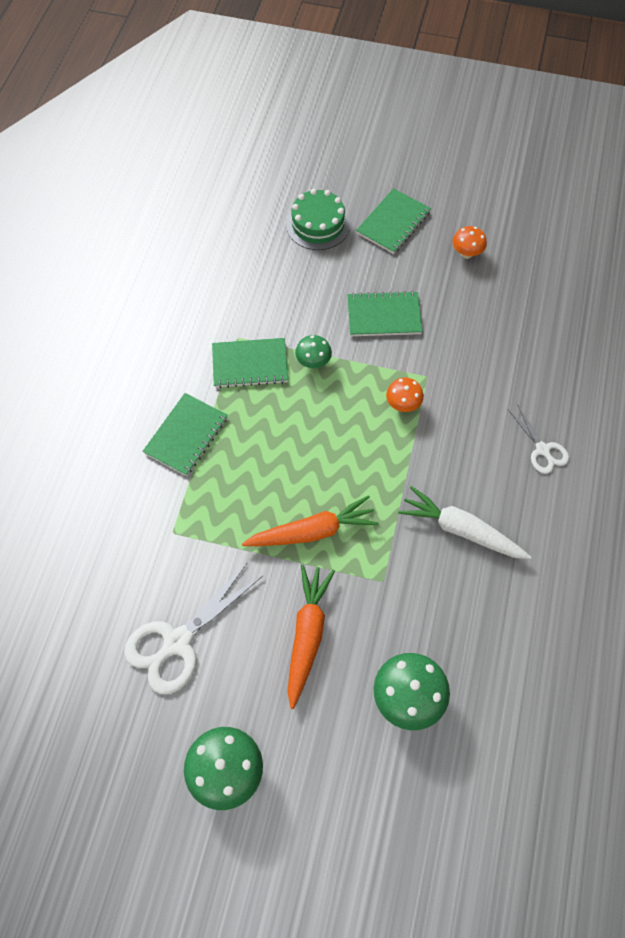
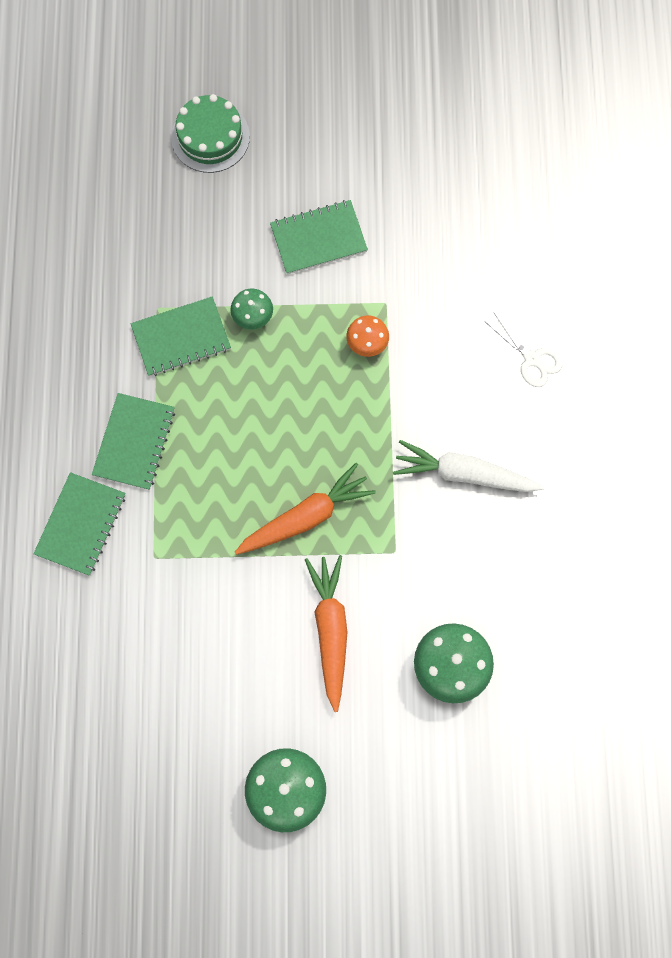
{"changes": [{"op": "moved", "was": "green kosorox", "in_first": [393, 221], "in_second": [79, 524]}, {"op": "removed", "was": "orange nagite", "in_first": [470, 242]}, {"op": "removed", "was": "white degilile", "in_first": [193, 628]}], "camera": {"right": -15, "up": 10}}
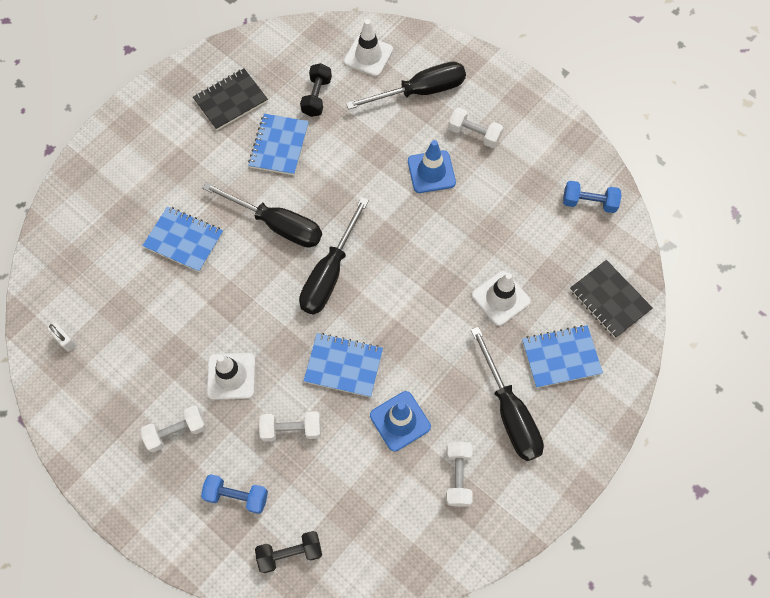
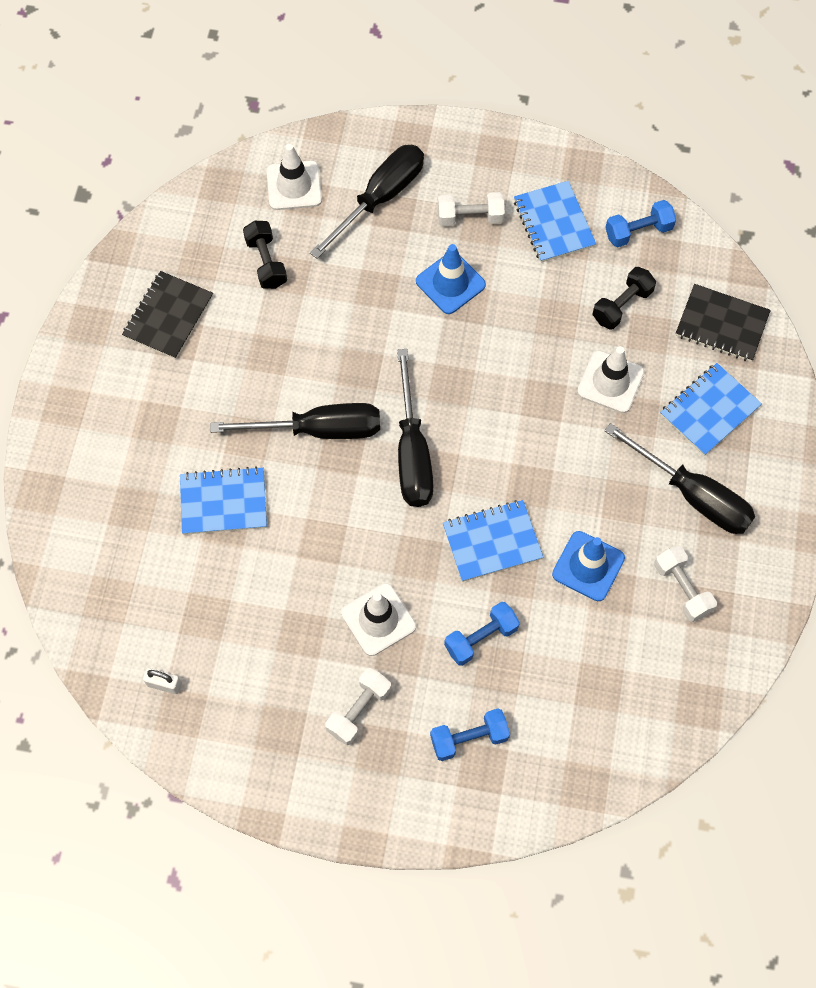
{"changes": [{"op": "moved", "was": "blue kosorox", "in_first": [278, 144], "in_second": [555, 222]}, {"op": "recoloured", "was": "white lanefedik", "now": "blue lanefedik", "in_first": [290, 426], "in_second": [482, 634]}, {"op": "moved", "was": "black lanefedik", "in_first": [288, 552], "in_second": [624, 298]}], "camera": {"right": -30, "up": 0}}
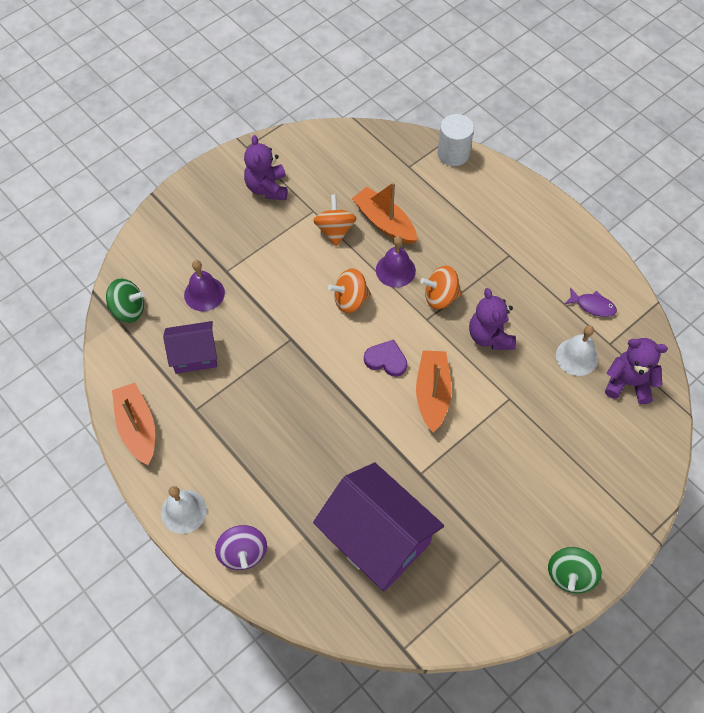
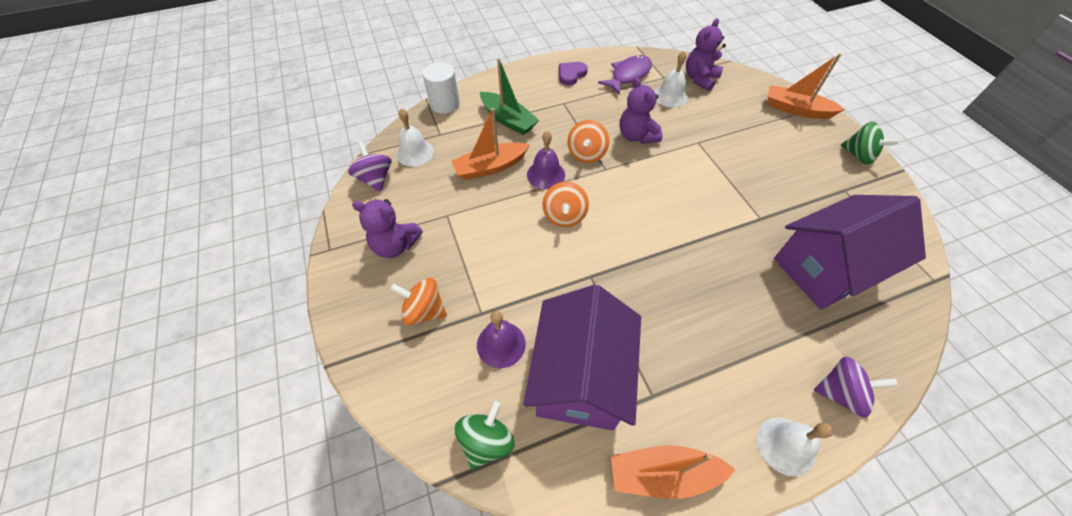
{"changes": [{"op": "moved", "was": "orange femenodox", "in_first": [334, 220], "in_second": [418, 302]}, {"op": "turned", "was": "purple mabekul", "in_first": [492, 319], "in_second": [641, 110], "clockwise": 60}, {"op": "resized", "was": "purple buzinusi", "in_first": [591, 302], "in_second": [625, 75], "ratio": 1.62}, {"op": "resized", "was": "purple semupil", "in_first": [190, 347], "in_second": [582, 357], "ratio": 1.79}, {"op": "moved", "was": "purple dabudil", "in_first": [385, 358], "in_second": [573, 73]}, {"op": "moved", "was": "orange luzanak", "in_first": [434, 391], "in_second": [806, 86]}, {"op": "added", "now": "green luzanak", "in_second": [509, 96]}, {"op": "added", "now": "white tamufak", "in_second": [415, 137]}, {"op": "added", "now": "purple femenodox", "in_second": [369, 166]}], "camera": {"right": -70, "up": -5}}
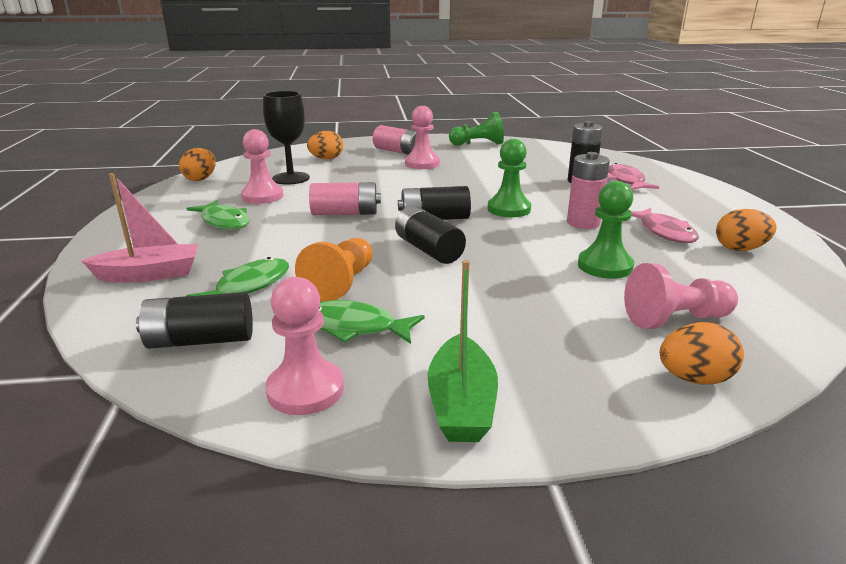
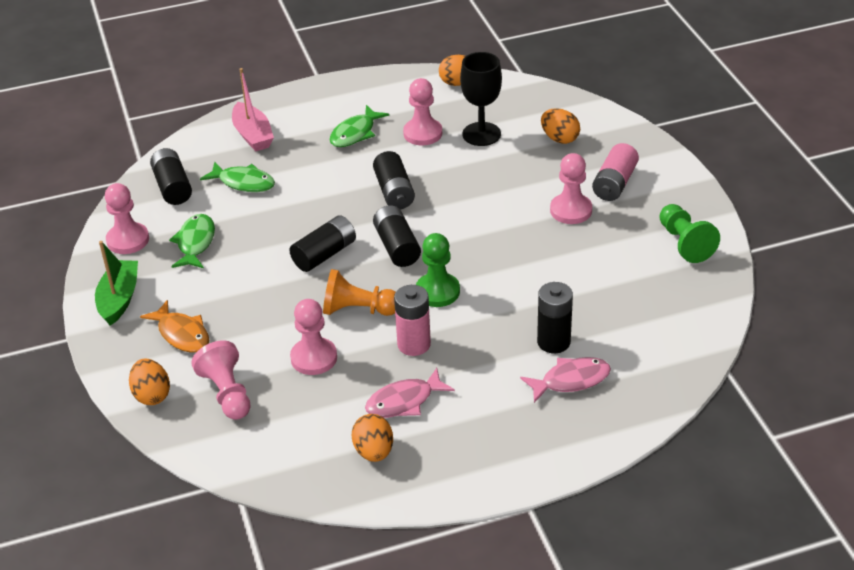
{"changes": [{"op": "recoloured", "was": "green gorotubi", "now": "pink gorotubi", "in_first": [606, 230], "in_second": [313, 337]}, {"op": "recoloured", "was": "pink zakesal", "now": "black zakesal", "in_first": [345, 198], "in_second": [394, 180]}, {"op": "moved", "was": "orange gorotubi", "in_first": [334, 270], "in_second": [359, 292]}, {"op": "turned", "was": "green luzanak", "in_first": [462, 351], "in_second": [116, 283], "clockwise": 105}, {"op": "added", "now": "orange buzinusi", "in_second": [174, 326]}], "camera": {"right": 80, "up": 15}}
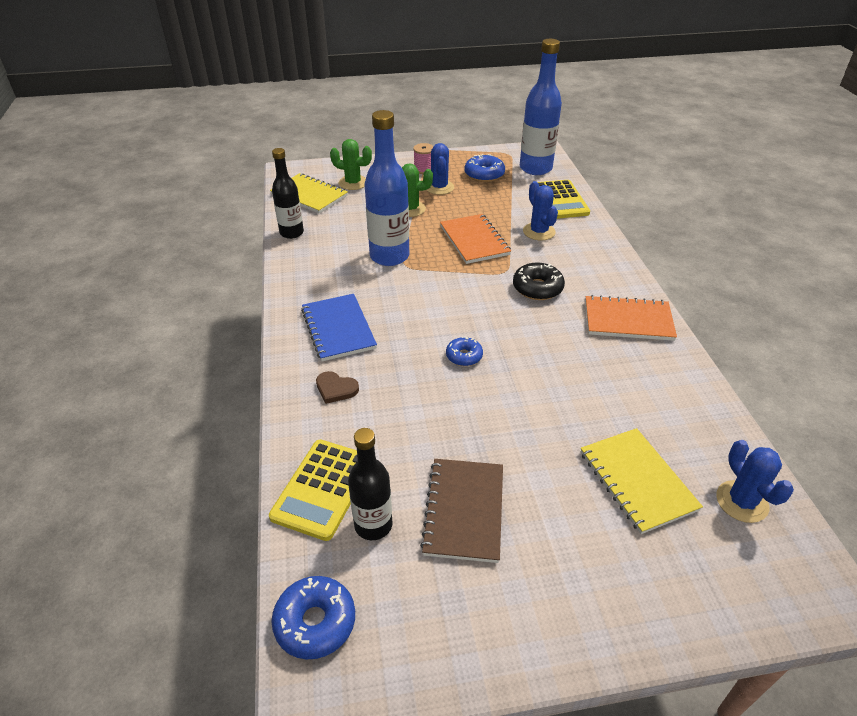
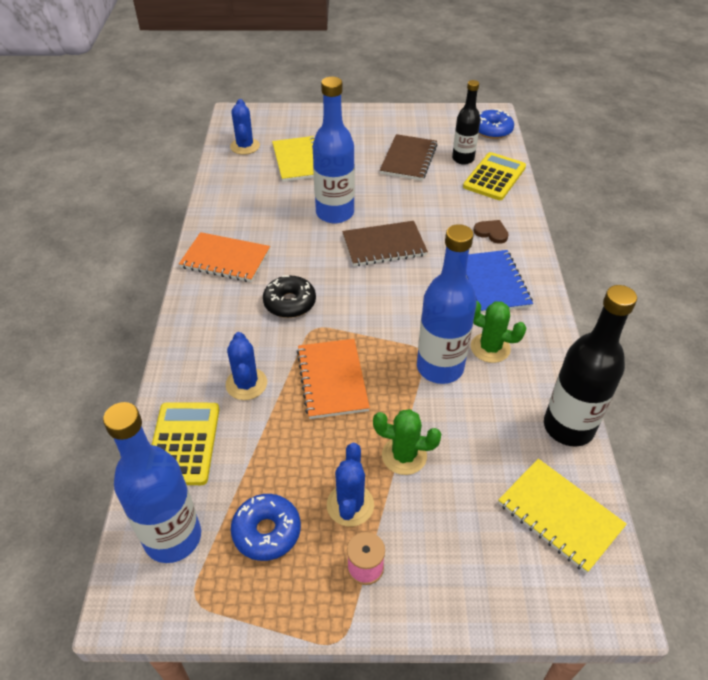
{"changes": [{"op": "moved", "was": "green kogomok", "in_first": [351, 164], "in_second": [498, 332]}, {"op": "resized", "was": "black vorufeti", "in_first": [288, 193], "in_second": [590, 365], "ratio": 1.58}, {"op": "replaced", "was": "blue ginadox", "now": "brown kosorox", "in_first": [464, 351], "in_second": [385, 243]}, {"op": "added", "now": "blue vorufeti", "in_second": [333, 150]}], "camera": {"right": -170, "up": 5}}
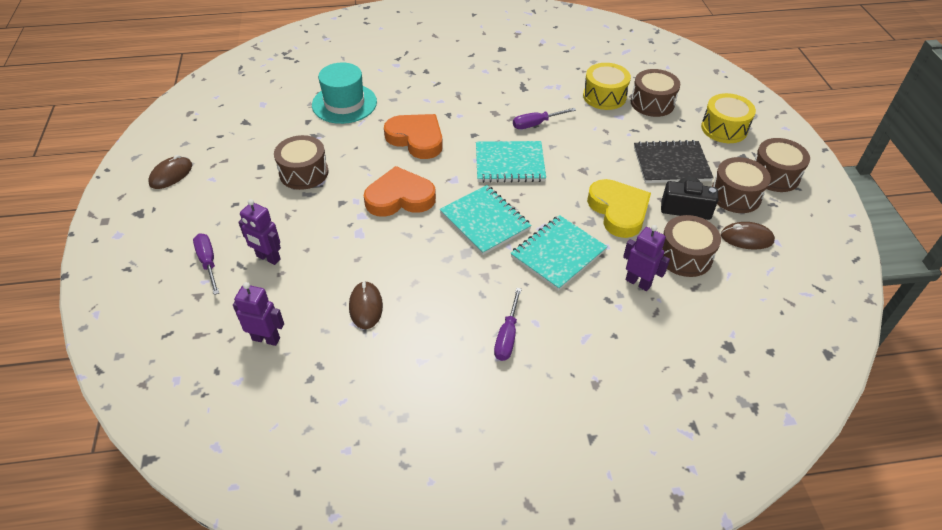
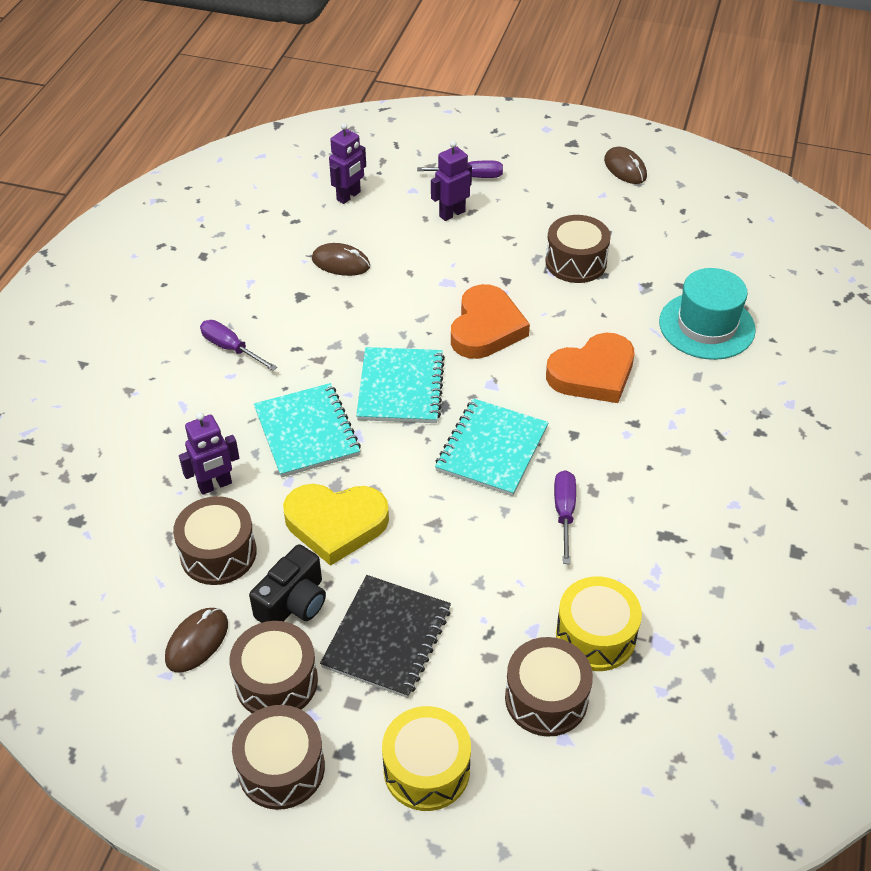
{"changes": [{"op": "turned", "was": "turquoise kosorox", "in_first": [486, 220], "in_second": [400, 385], "clockwise": -75}], "camera": {"right": 115, "up": 0}}
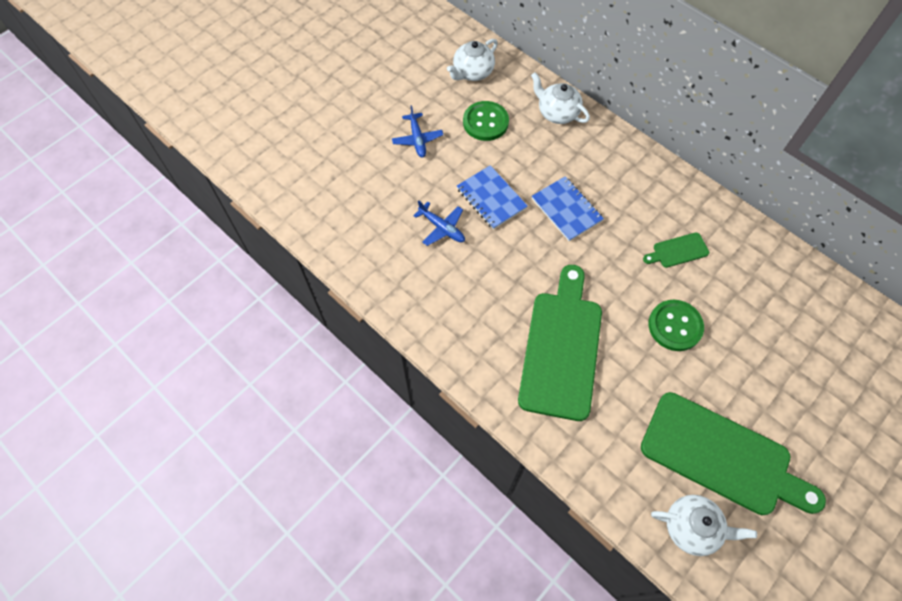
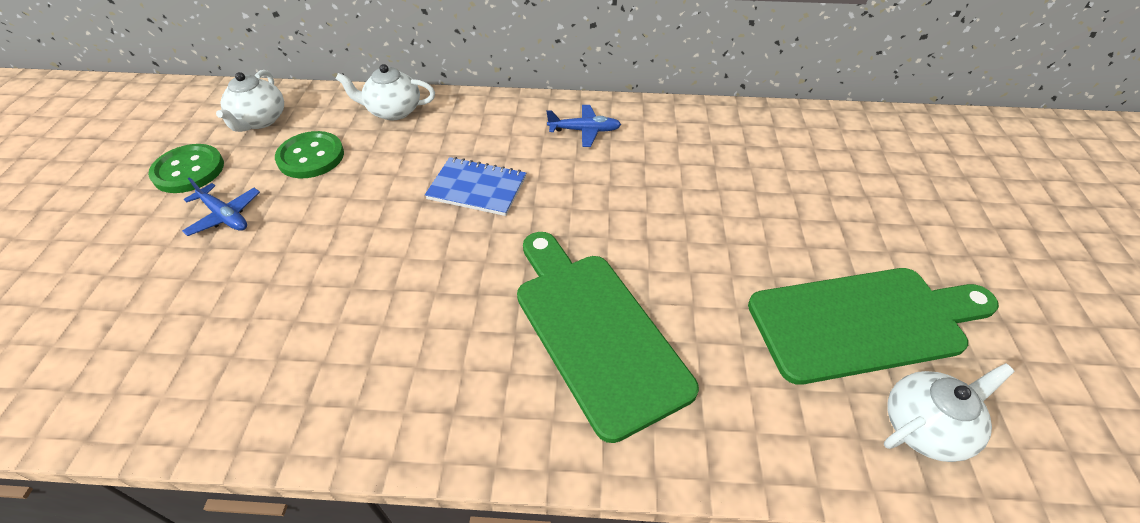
{"changes": [{"op": "removed", "was": "blue kosorox", "in_first": [492, 197]}, {"op": "moved", "was": "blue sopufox", "in_first": [439, 223], "in_second": [584, 126]}, {"op": "removed", "was": "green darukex", "in_first": [676, 250]}, {"op": "moved", "was": "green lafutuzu", "in_first": [676, 325], "in_second": [186, 168]}], "camera": {"right": -40, "up": -15}}
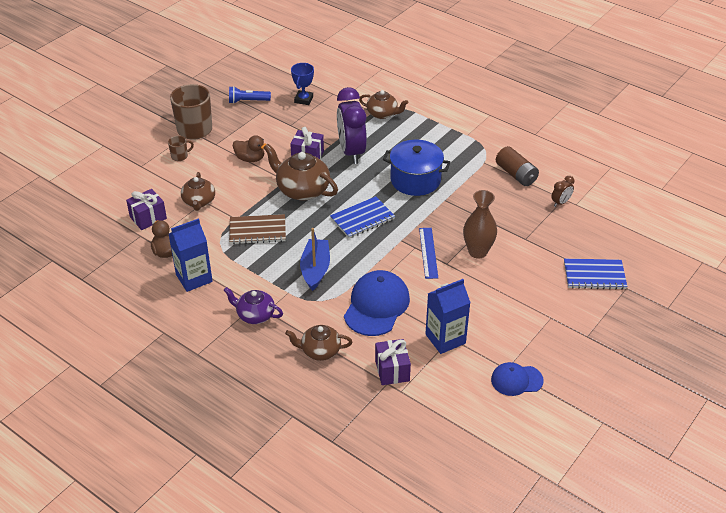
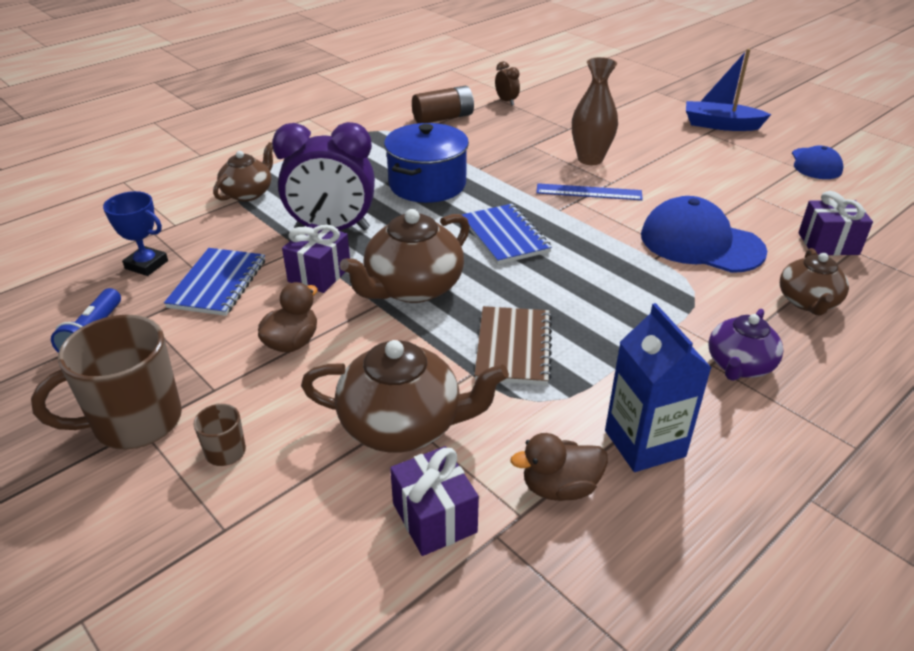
{"changes": [{"op": "resized", "was": "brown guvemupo", "in_first": [198, 191], "in_second": [405, 396], "ratio": 1.58}, {"op": "moved", "was": "blue luzanak", "in_first": [315, 259], "in_second": [728, 89]}, {"op": "moved", "was": "blue kosorox", "in_first": [595, 274], "in_second": [214, 282]}, {"op": "removed", "was": "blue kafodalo", "in_first": [448, 316]}], "camera": {"right": -80, "up": -5}}
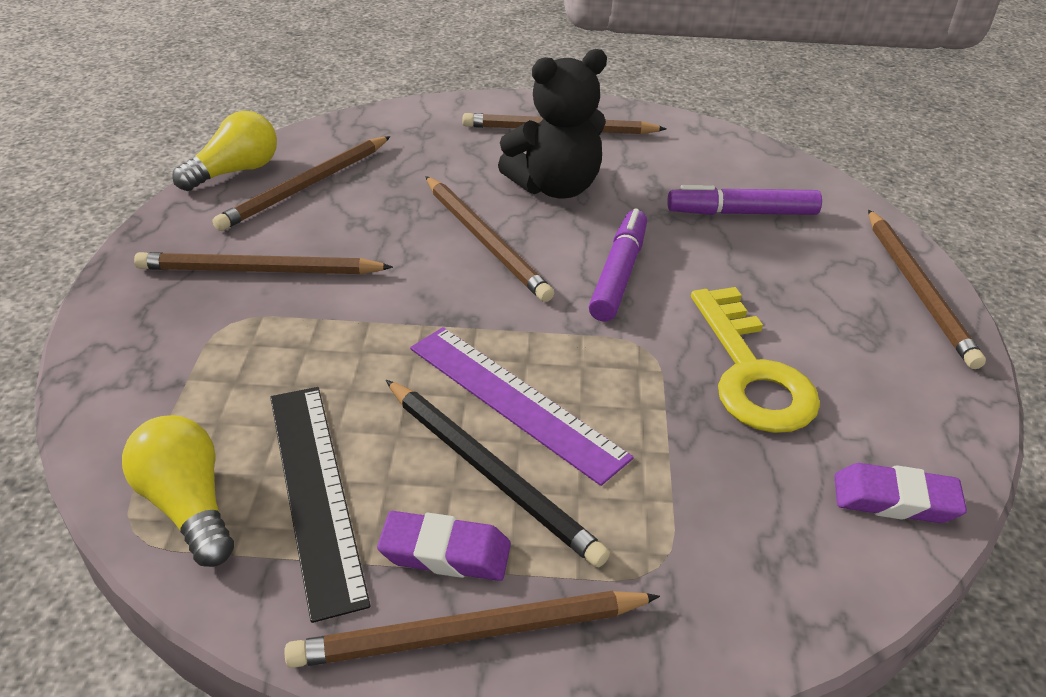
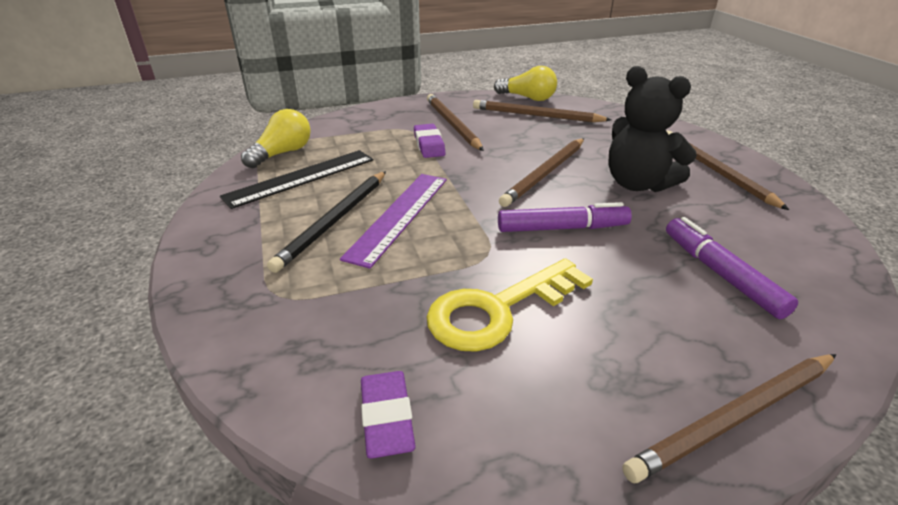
{"changes": [{"op": "moved", "was": "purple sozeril", "in_first": [444, 546], "in_second": [430, 141]}, {"op": "removed", "was": "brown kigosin", "in_first": [472, 629]}], "camera": {"right": 70, "up": -5}}
